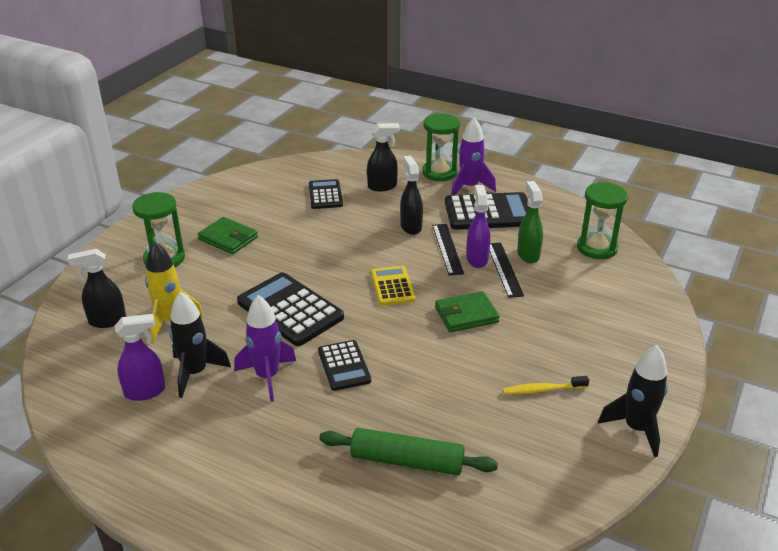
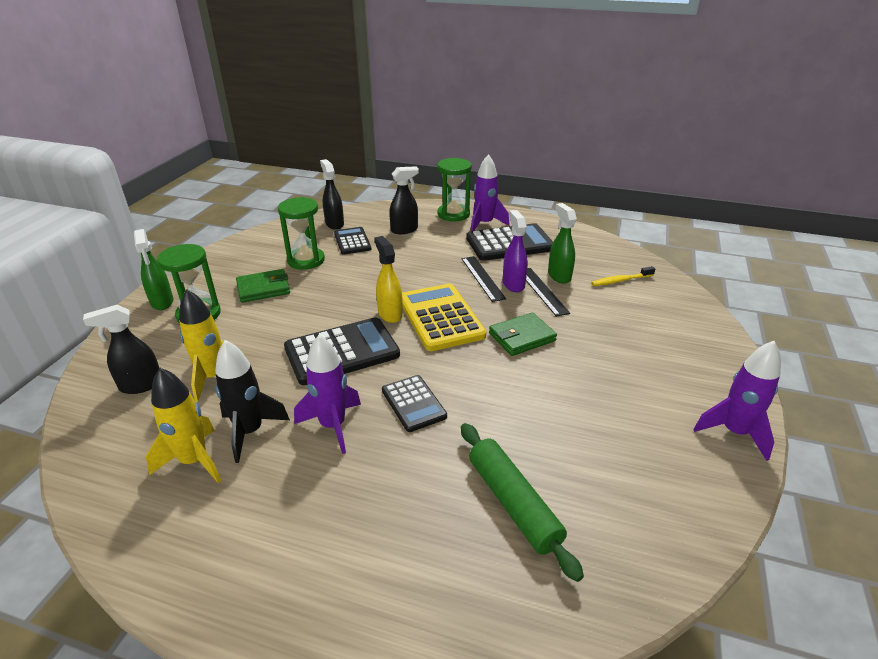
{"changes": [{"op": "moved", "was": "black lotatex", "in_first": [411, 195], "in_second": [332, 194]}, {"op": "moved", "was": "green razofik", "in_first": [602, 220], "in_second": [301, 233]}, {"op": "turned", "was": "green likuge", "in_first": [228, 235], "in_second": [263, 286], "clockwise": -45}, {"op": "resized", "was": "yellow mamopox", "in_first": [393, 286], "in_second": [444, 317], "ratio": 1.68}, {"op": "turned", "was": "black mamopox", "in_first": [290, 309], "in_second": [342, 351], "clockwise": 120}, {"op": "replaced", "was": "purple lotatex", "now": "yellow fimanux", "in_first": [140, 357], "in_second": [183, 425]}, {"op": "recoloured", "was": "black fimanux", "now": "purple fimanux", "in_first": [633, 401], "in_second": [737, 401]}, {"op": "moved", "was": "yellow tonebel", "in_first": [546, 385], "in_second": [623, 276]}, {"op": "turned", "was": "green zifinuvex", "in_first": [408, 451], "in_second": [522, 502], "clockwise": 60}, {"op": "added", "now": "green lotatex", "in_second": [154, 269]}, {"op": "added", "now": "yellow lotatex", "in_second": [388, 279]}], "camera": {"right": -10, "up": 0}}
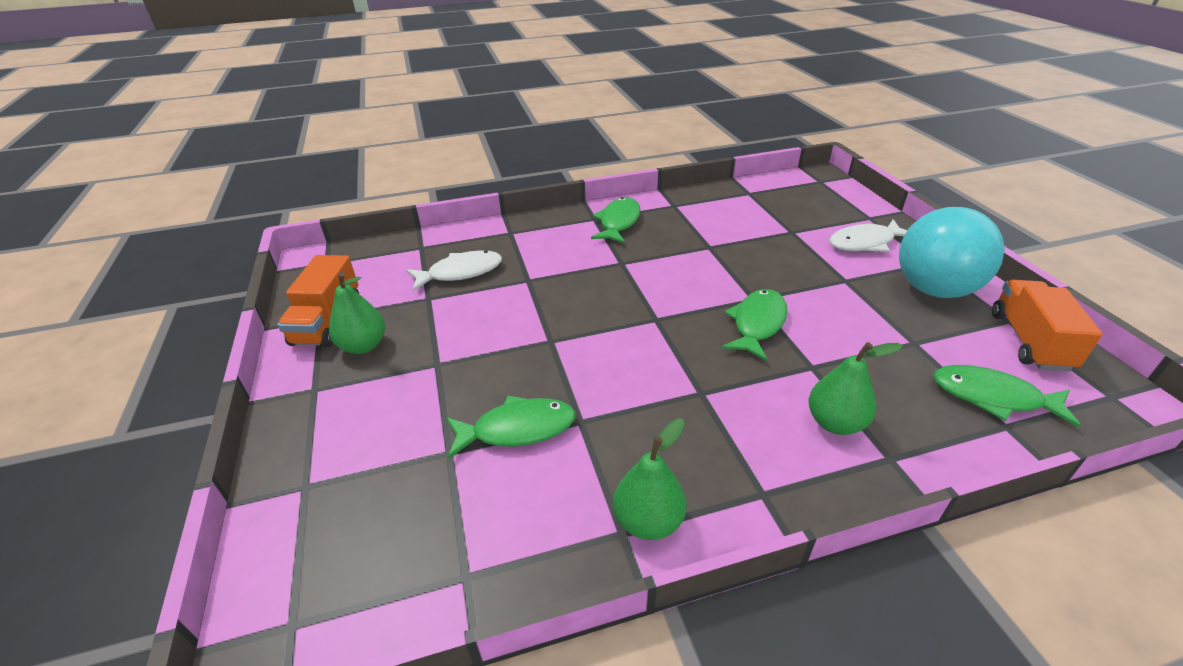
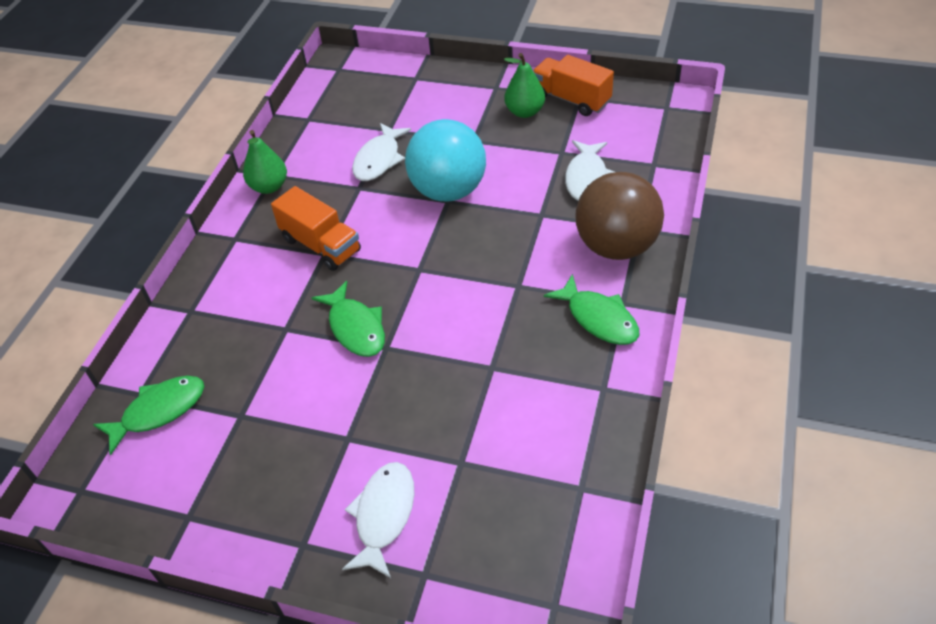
{"changes": [{"op": "moved", "was": "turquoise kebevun", "in_first": [952, 252], "in_second": [445, 160]}, {"op": "moved", "was": "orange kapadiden", "in_first": [1047, 325], "in_second": [316, 228]}, {"op": "removed", "was": "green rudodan", "in_first": [856, 388]}, {"op": "recoloured", "was": "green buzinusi", "now": "white buzinusi", "in_first": [511, 427], "in_second": [381, 152]}, {"op": "added", "now": "brown kebevun", "in_second": [619, 216]}], "camera": {"right": 125, "up": 10}}
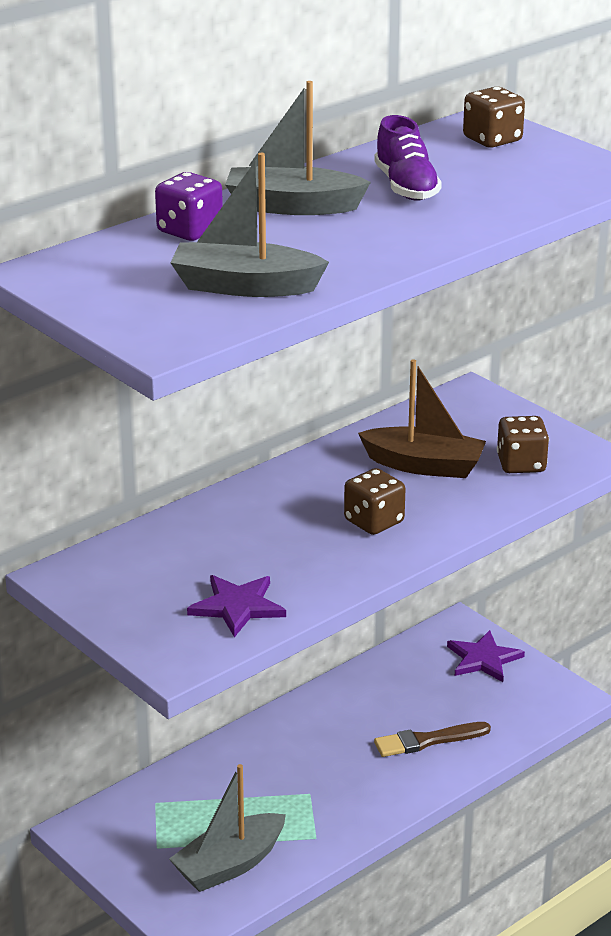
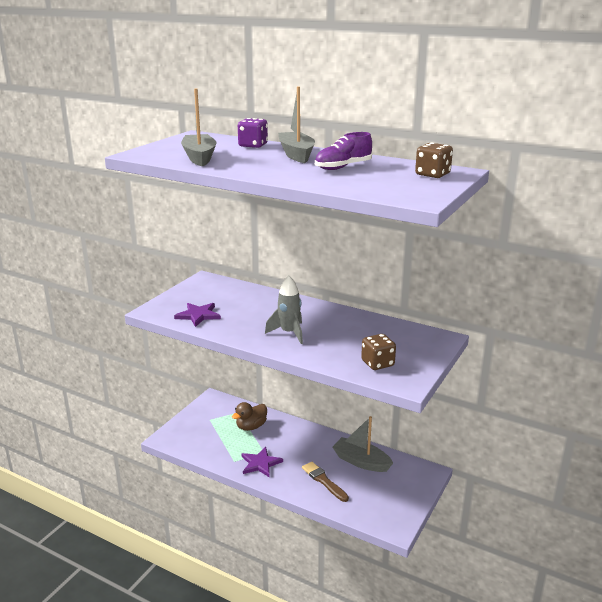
{"changes": [{"op": "removed", "was": "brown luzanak", "in_first": [422, 418]}, {"op": "replaced", "was": "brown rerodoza", "now": "grey fimanux", "in_first": [374, 501], "in_second": [284, 309]}, {"op": "moved", "was": "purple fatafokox", "in_first": [486, 656], "in_second": [262, 462]}, {"op": "moved", "was": "grey luzanak", "in_first": [227, 828], "in_second": [362, 444]}, {"op": "added", "now": "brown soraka", "in_second": [249, 416]}], "camera": {"right": 70, "up": -5}}
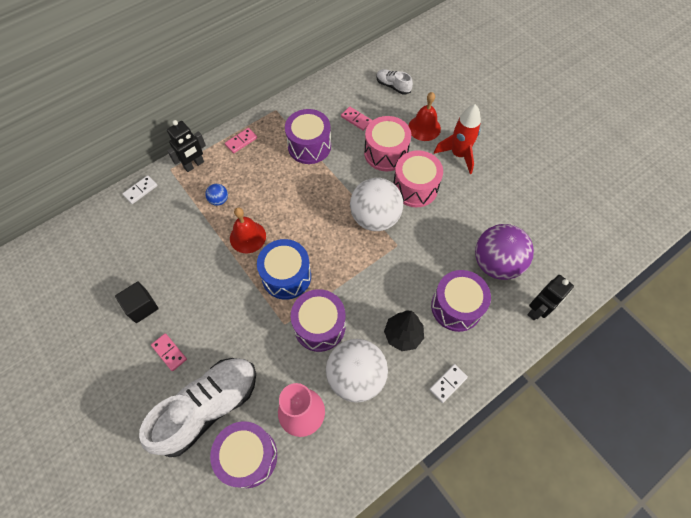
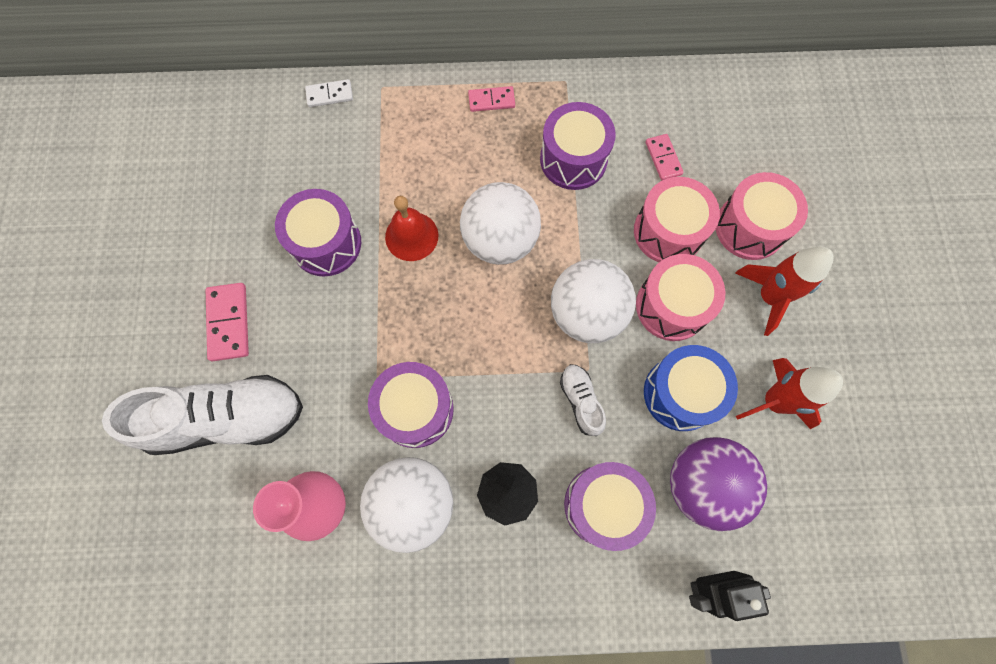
{"changes": [{"op": "moved", "was": "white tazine", "in_first": [394, 82], "in_second": [583, 400]}, {"op": "replaced", "was": "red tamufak", "now": "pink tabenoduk", "in_first": [425, 116], "in_second": [762, 216]}, {"op": "removed", "was": "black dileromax", "in_first": [186, 146]}, {"op": "removed", "was": "blue kebevun", "in_first": [216, 195]}, {"op": "moved", "was": "blue tabenoduk", "in_first": [284, 269], "in_second": [691, 388]}, {"op": "removed", "was": "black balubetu", "in_first": [137, 302]}, {"op": "resized", "was": "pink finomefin", "in_first": [169, 352], "in_second": [227, 322], "ratio": 1.52}, {"op": "removed", "was": "white finomefin", "in_first": [448, 383]}, {"op": "moved", "was": "purple tabenoduk", "in_first": [243, 454], "in_second": [318, 233]}, {"op": "added", "now": "white kebevun", "in_second": [500, 223]}, {"op": "added", "now": "red fimanux", "in_second": [789, 393]}], "camera": {"right": 35, "up": 10}}
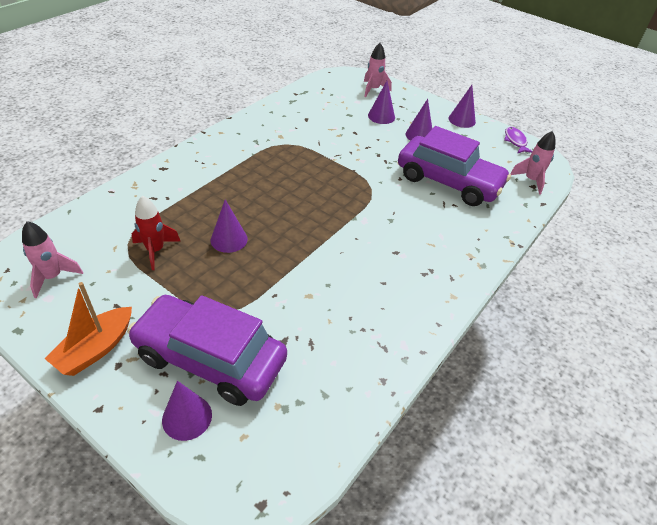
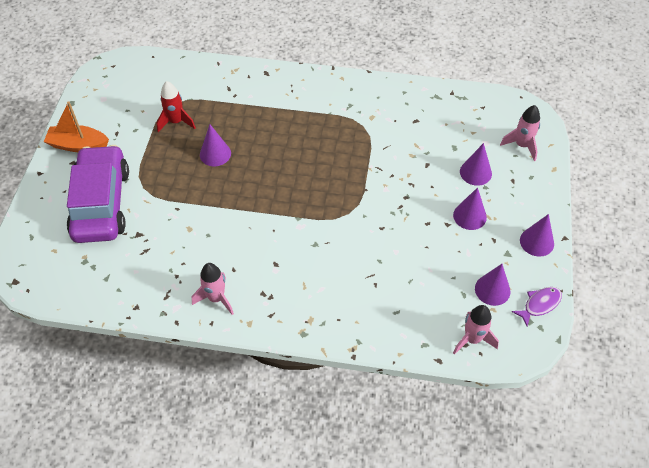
{"changes": [{"op": "removed", "was": "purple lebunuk", "in_first": [454, 166]}, {"op": "moved", "was": "pink fimanux", "in_first": [52, 259], "in_second": [213, 289]}, {"op": "moved", "was": "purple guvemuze", "in_first": [187, 411], "in_second": [492, 285]}], "camera": {"right": 65, "up": 10}}
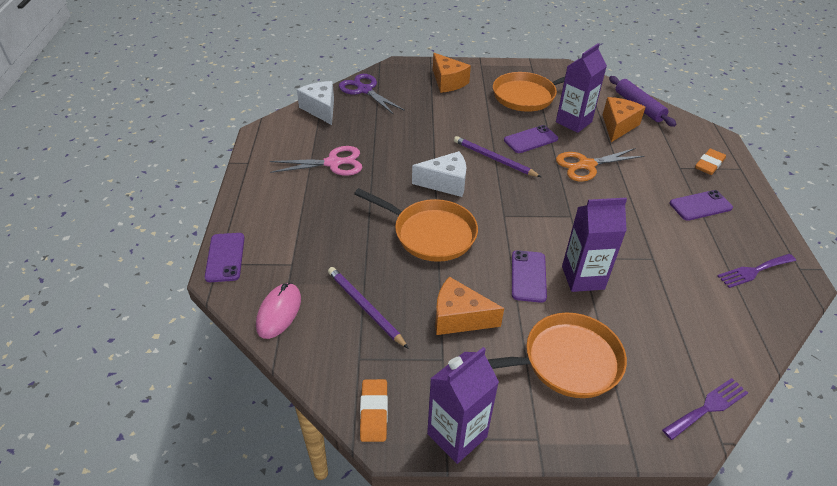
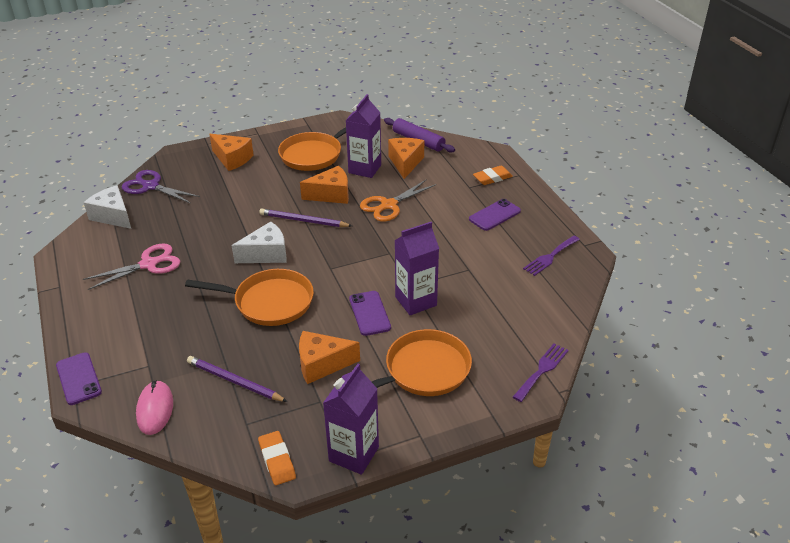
{"changes": [{"op": "replaced", "was": "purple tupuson", "now": "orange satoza", "in_first": [531, 139], "in_second": [324, 185]}, {"op": "turned", "was": "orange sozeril", "in_first": [710, 162], "in_second": [493, 175], "clockwise": 45}], "camera": {"right": -20, "up": -5}}
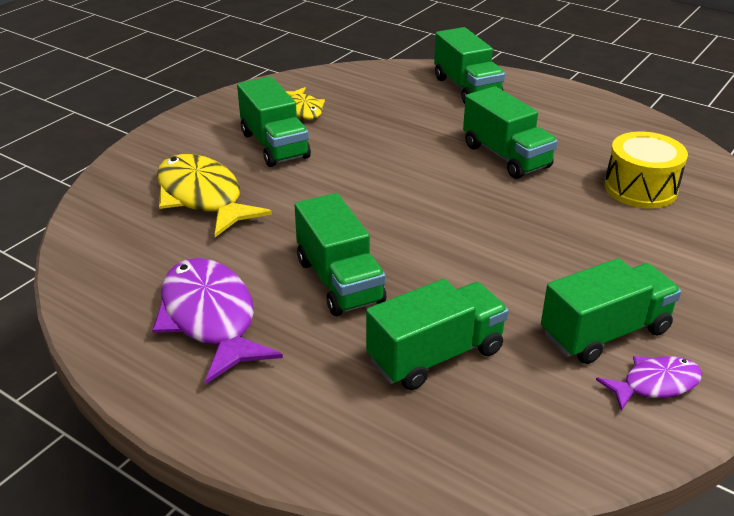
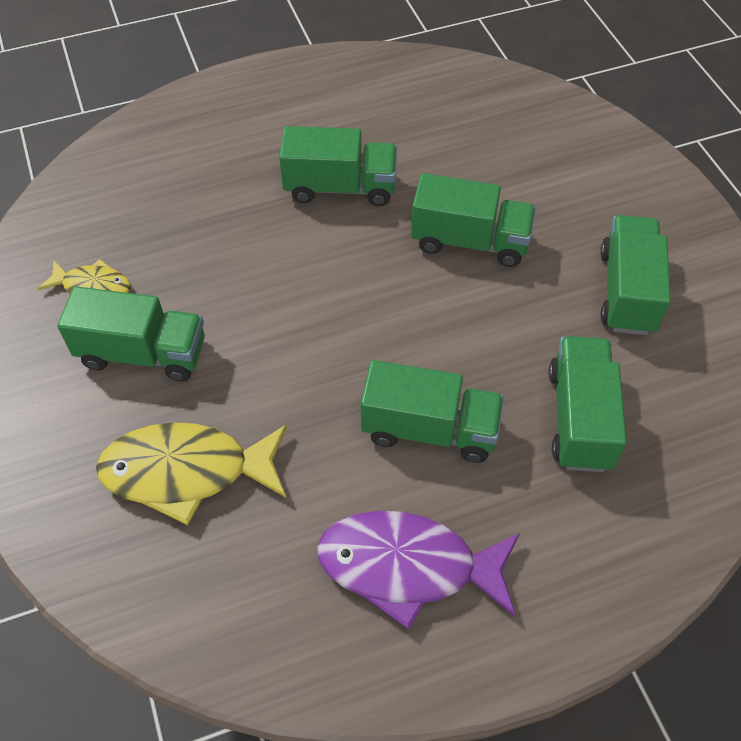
{"changes": [{"op": "moved", "was": "green kapadiden", "in_first": [469, 65], "in_second": [473, 220]}, {"op": "removed", "was": "yellow tabenoduk", "in_first": [646, 170]}, {"op": "removed", "was": "purple buzinusi", "in_first": [649, 383]}], "camera": {"right": -55, "up": 20}}
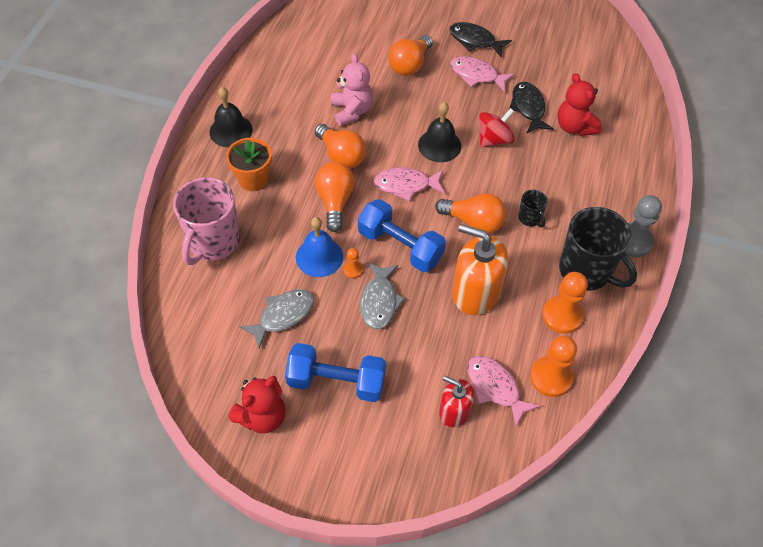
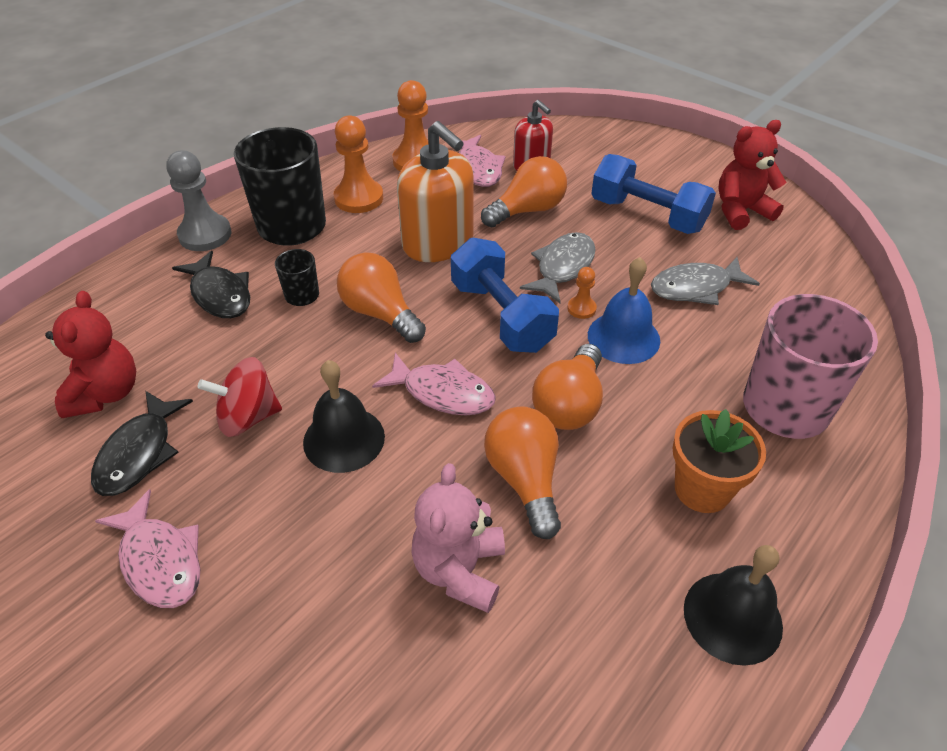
{"changes": [{"op": "moved", "was": "black buzinusi", "in_first": [480, 39], "in_second": [211, 284]}, {"op": "moved", "was": "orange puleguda", "in_first": [410, 55], "in_second": [524, 191]}], "camera": {"right": -155, "up": -10}}
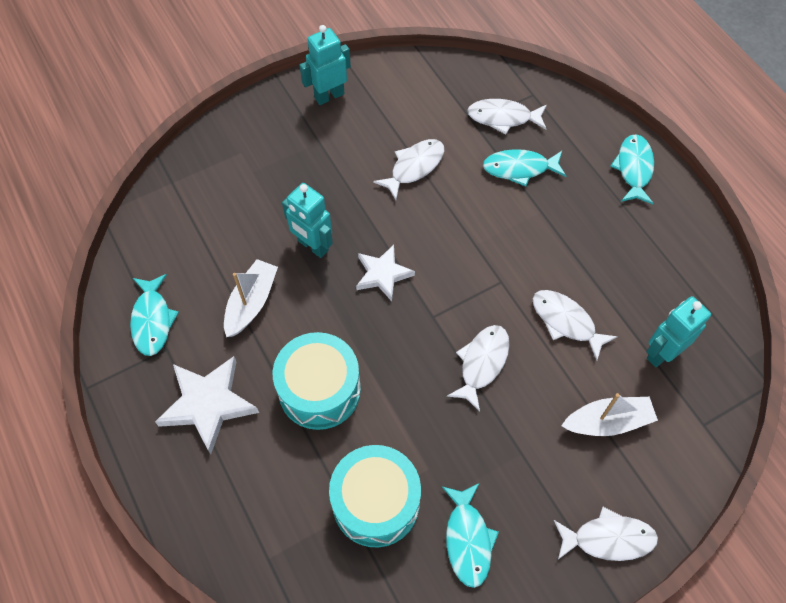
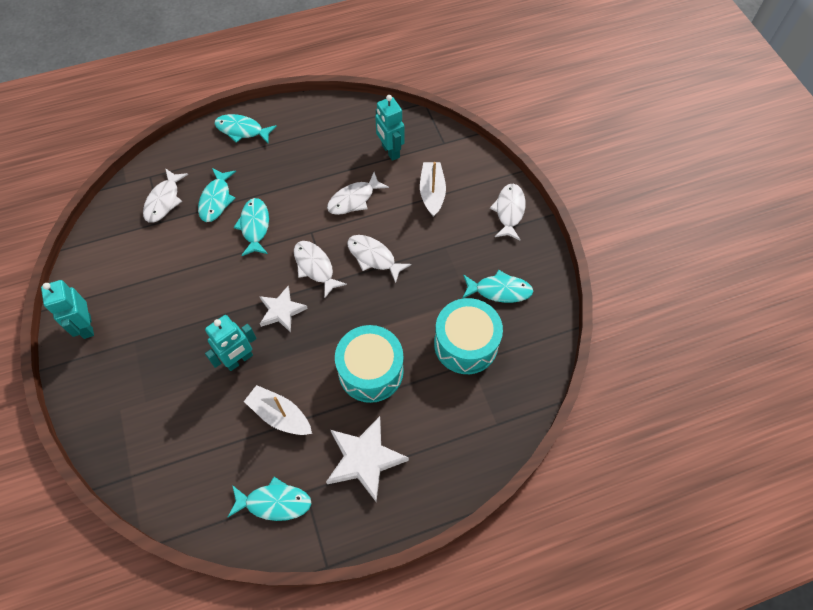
{"changes": [{"op": "moved", "was": "white buzinusi", "in_first": [408, 169], "in_second": [320, 270]}, {"op": "added", "now": "turquoise buzinusi", "in_second": [251, 227]}], "camera": {"right": -80, "up": 0}}
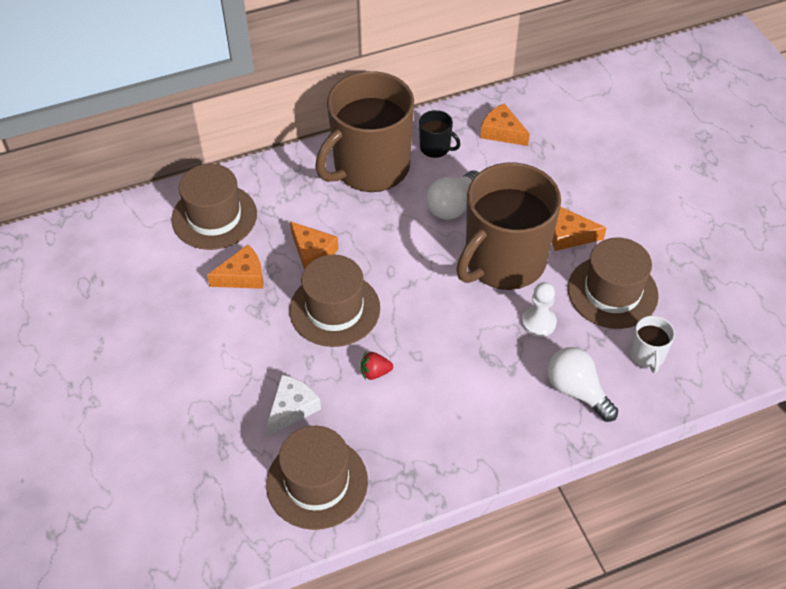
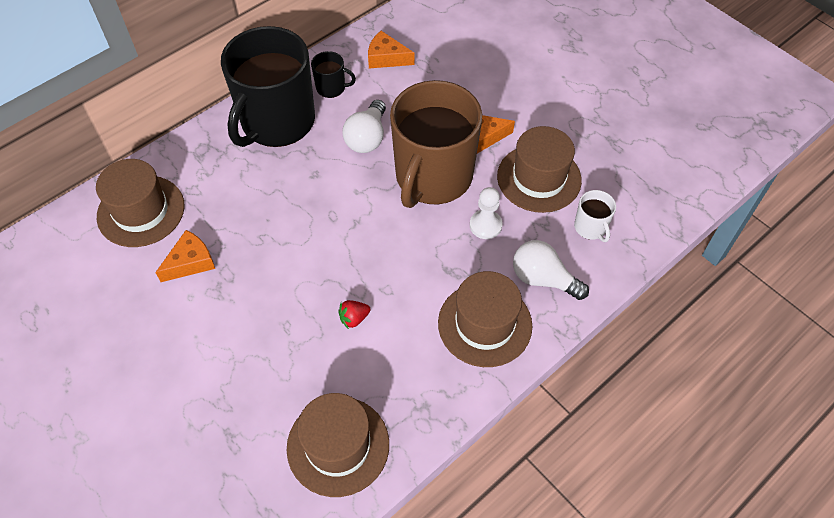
{"changes": [{"op": "recoloured", "was": "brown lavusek", "now": "black lavusek", "in_first": [364, 131], "in_second": [268, 86]}, {"op": "removed", "was": "orange satoza", "in_first": [314, 245]}, {"op": "moved", "was": "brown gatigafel", "in_first": [334, 301], "in_second": [485, 319]}, {"op": "removed", "was": "white satoza", "in_first": [294, 405]}], "camera": {"right": -20, "up": 5}}
